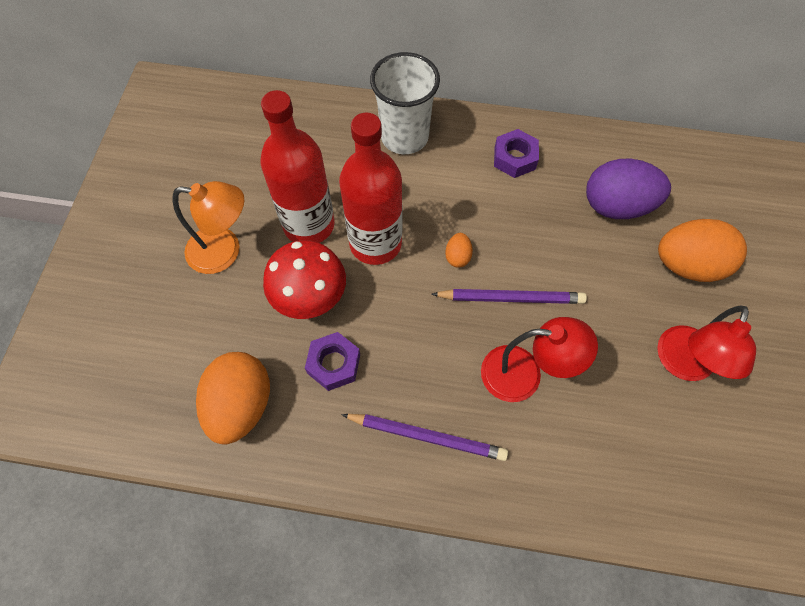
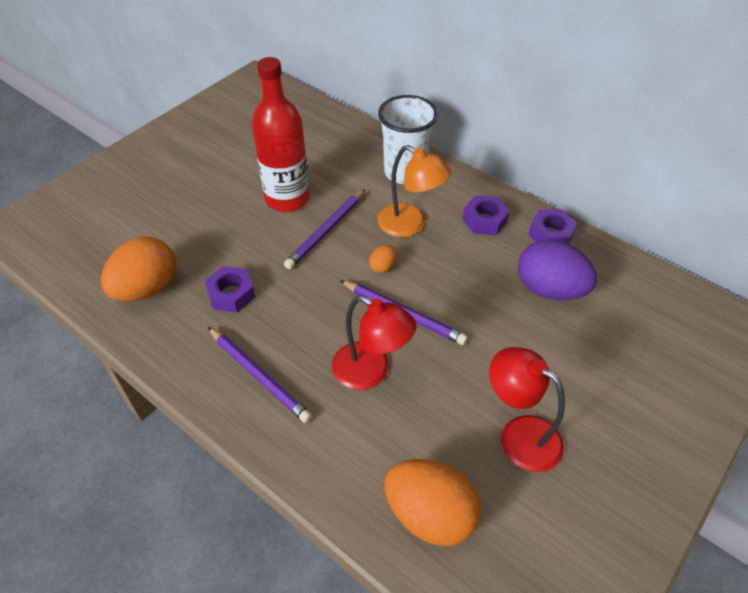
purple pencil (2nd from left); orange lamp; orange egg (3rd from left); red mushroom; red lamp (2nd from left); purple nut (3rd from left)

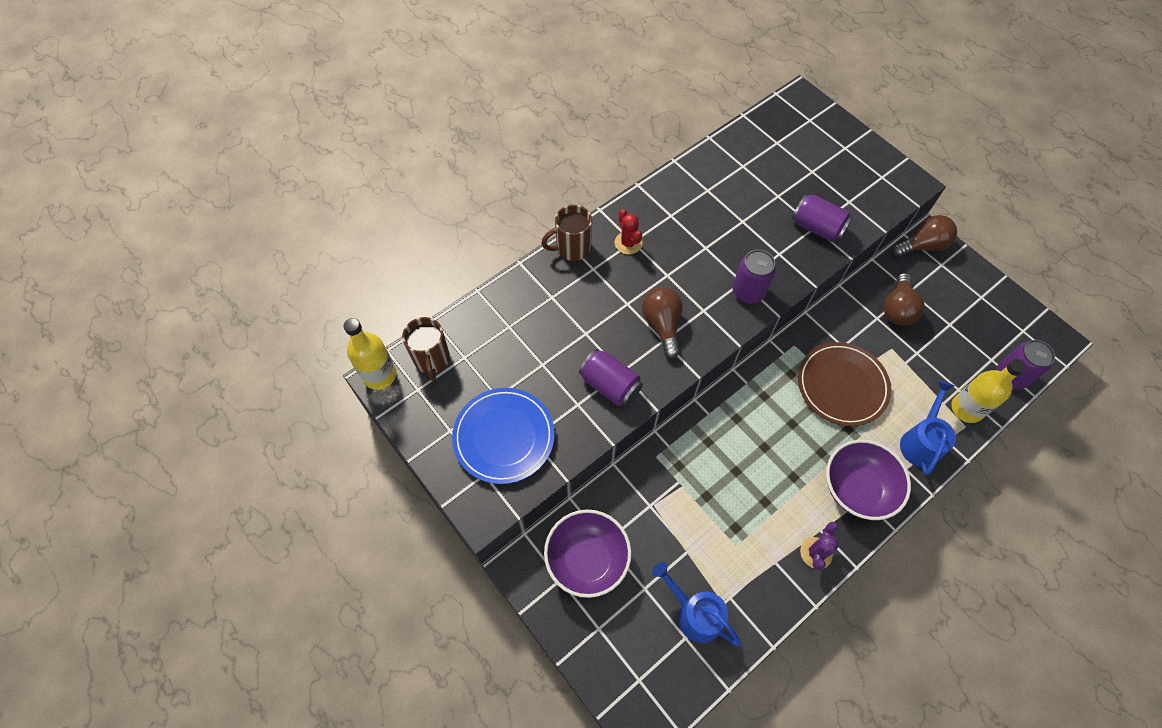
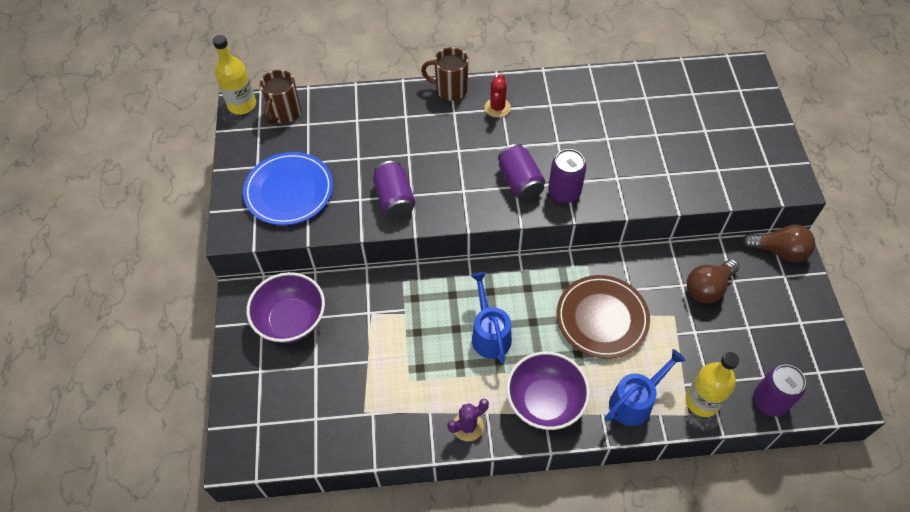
purple can (2nd from left); brown light bulb (1st from left in the first image); blue watering can (1st from left)

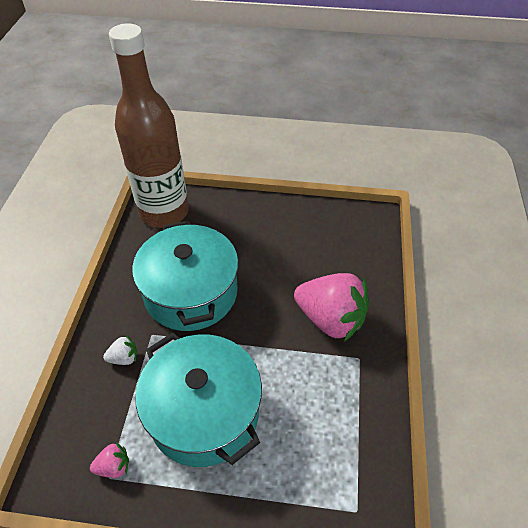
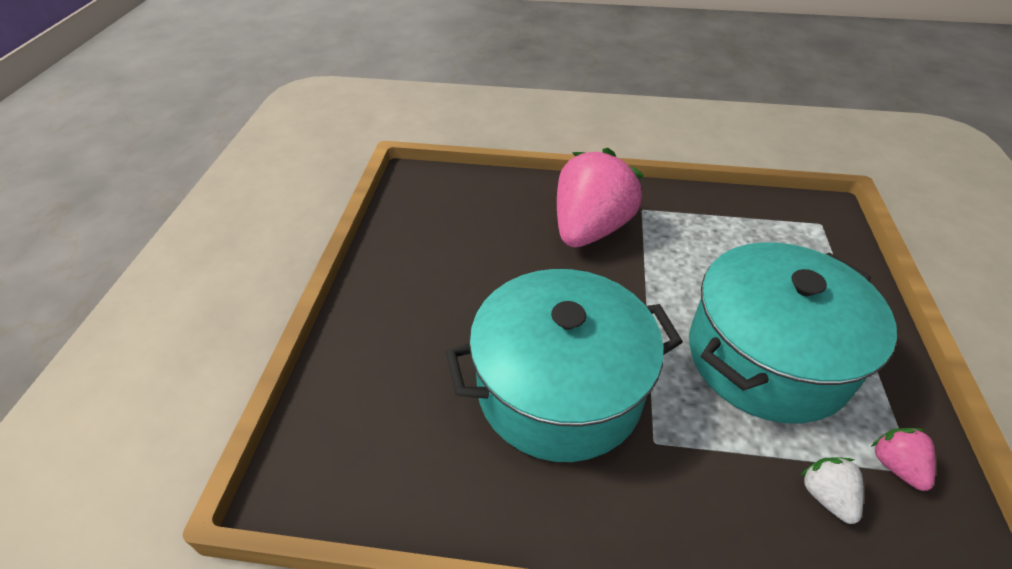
brown bottle; white strawberry

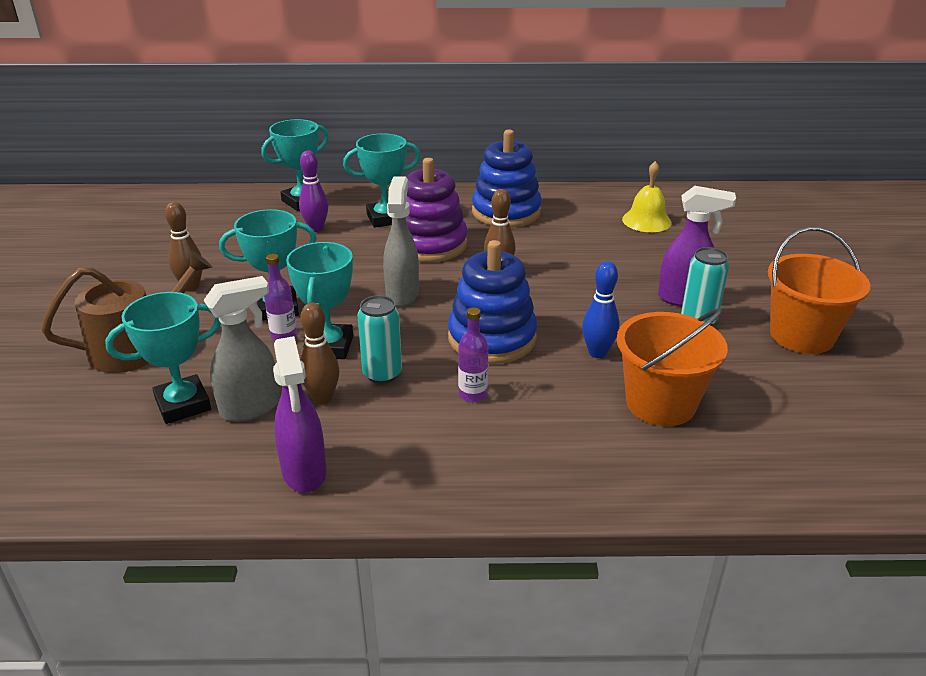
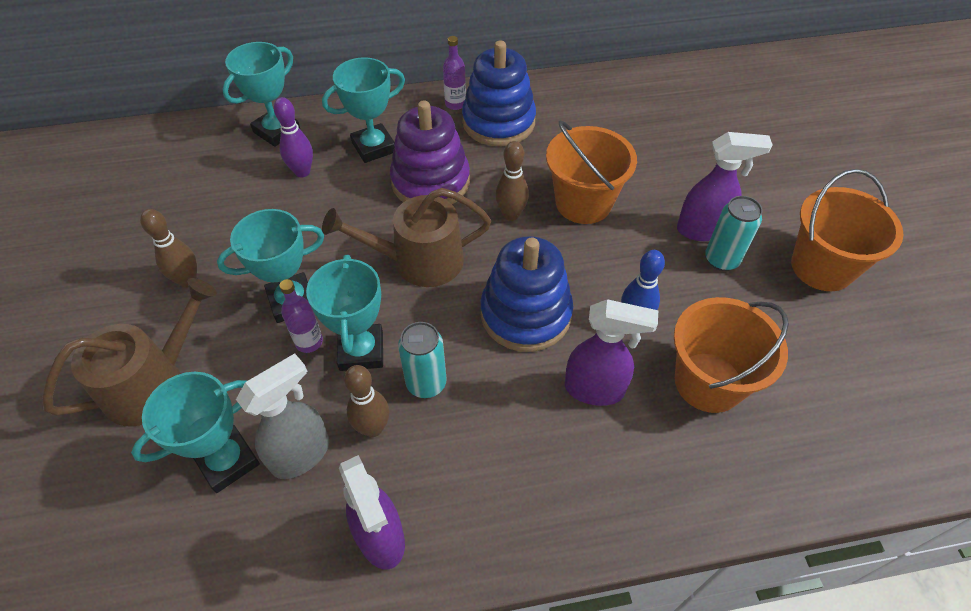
yellow bell; brown watering can (2nd from left); purple bottle (2nd from left); orange bucket (1st from left); purple spray bottle (2nd from left)

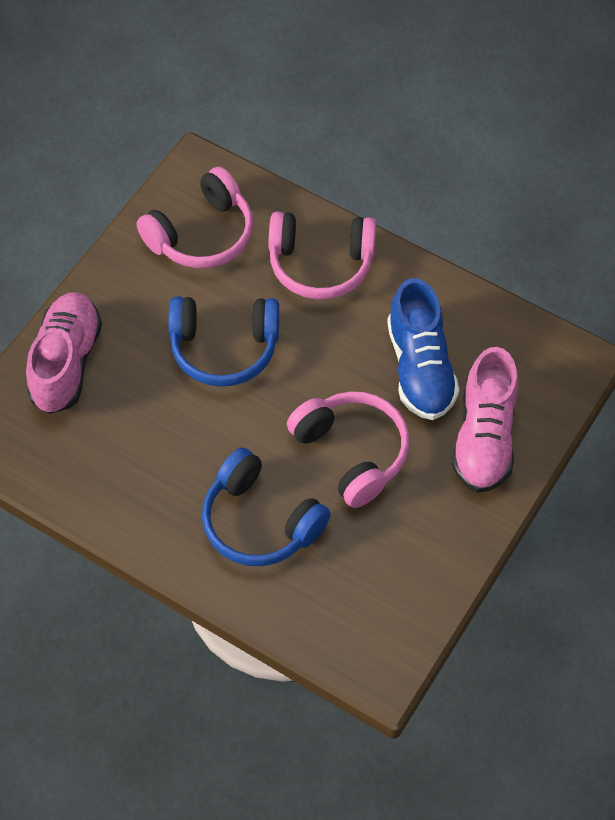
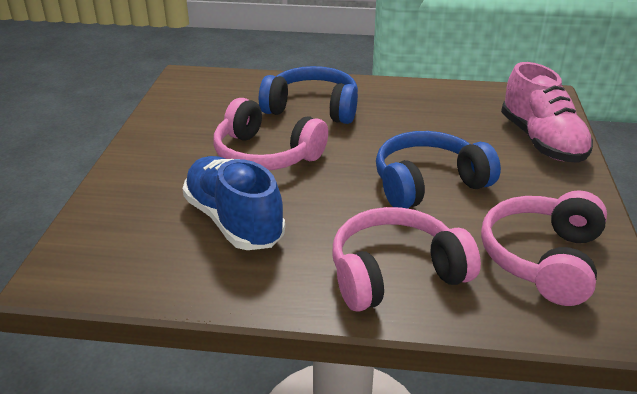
pink shoe (2nd from left in the first image)

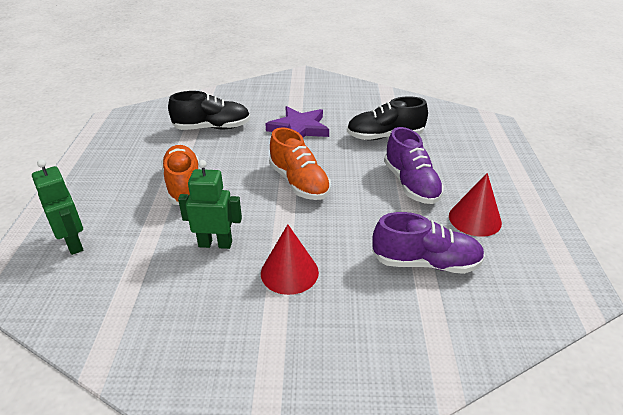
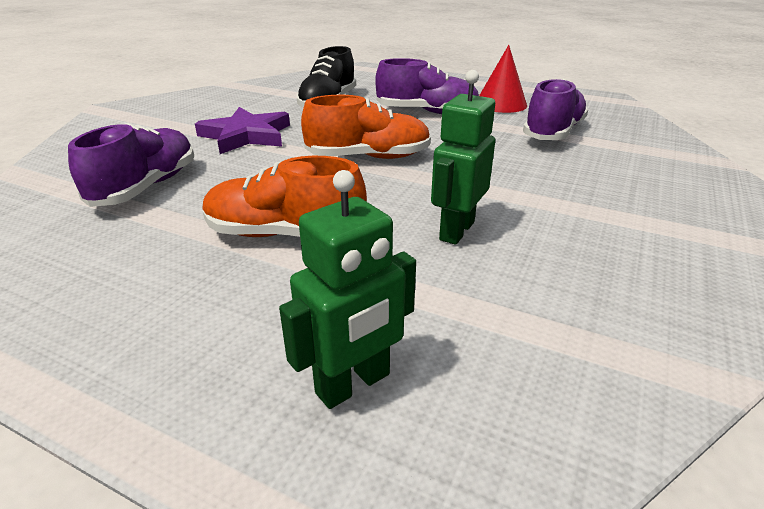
purple shoe (1st from left); green robot (1st from left); red cone (1st from left in the first image)

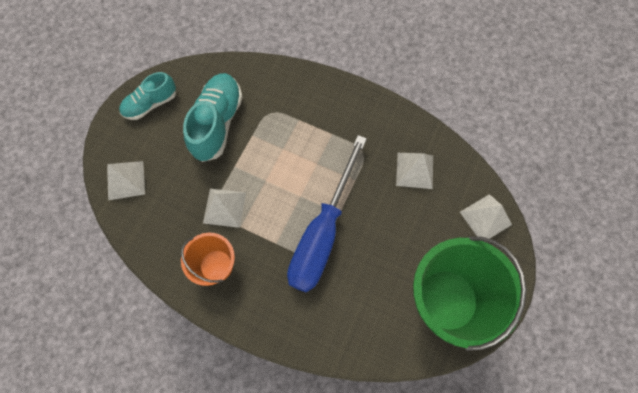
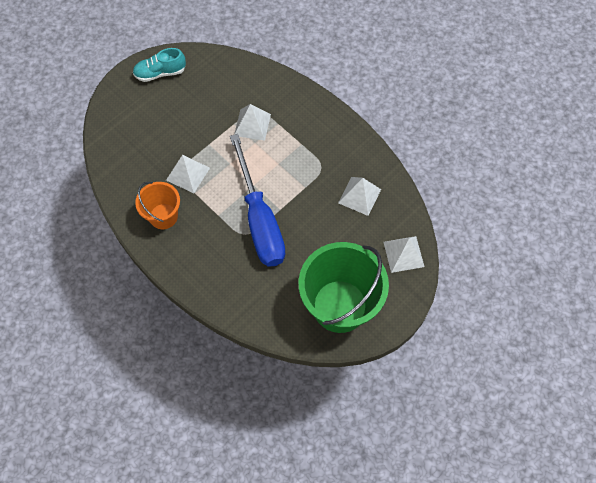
turquoise shoe (2nd from left in the first image); blue screwdriver; white pyramid (2nd from left)

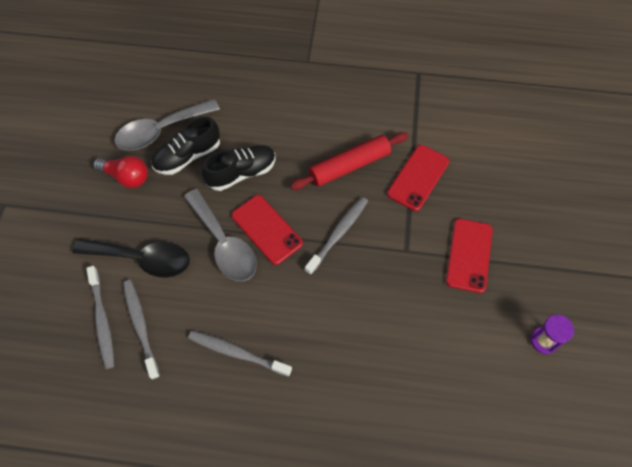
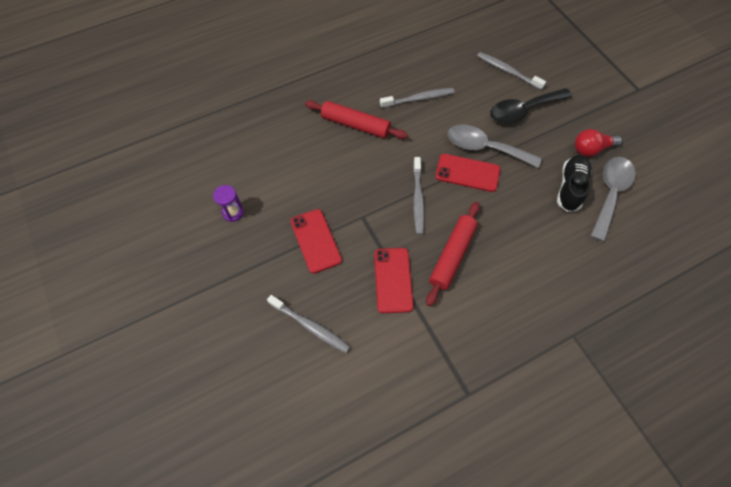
black shoe (2nd from left in the first image); grey toothbrush (1st from left); red rolling pin (1st from left)

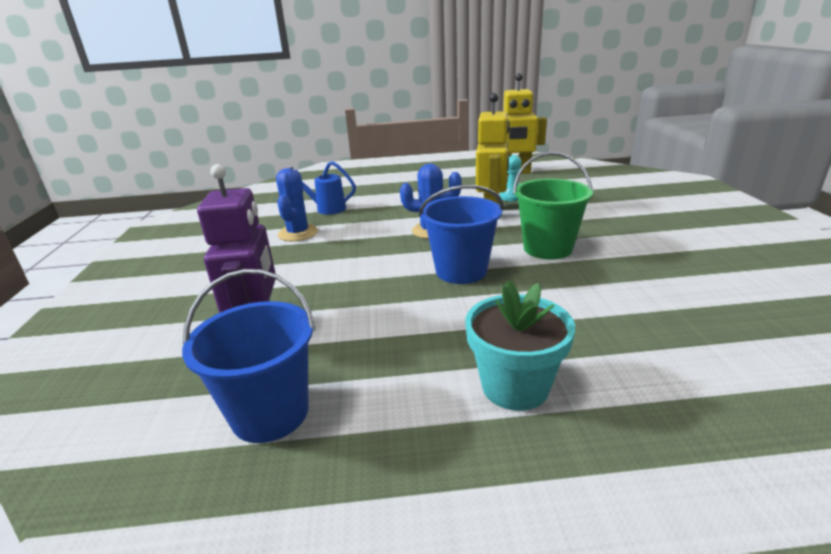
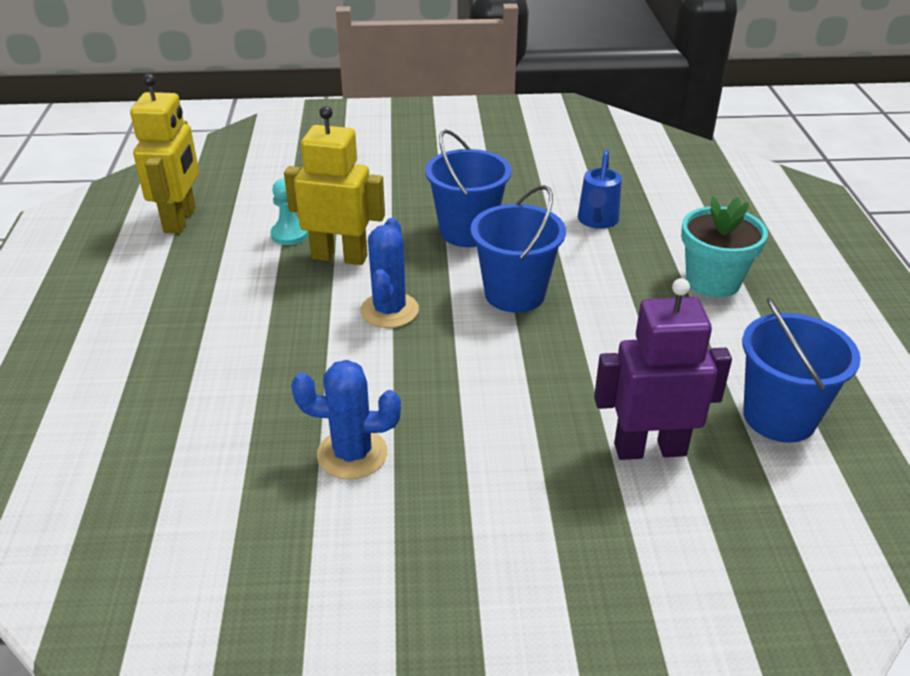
blue bucket (1st from left); blue watering can

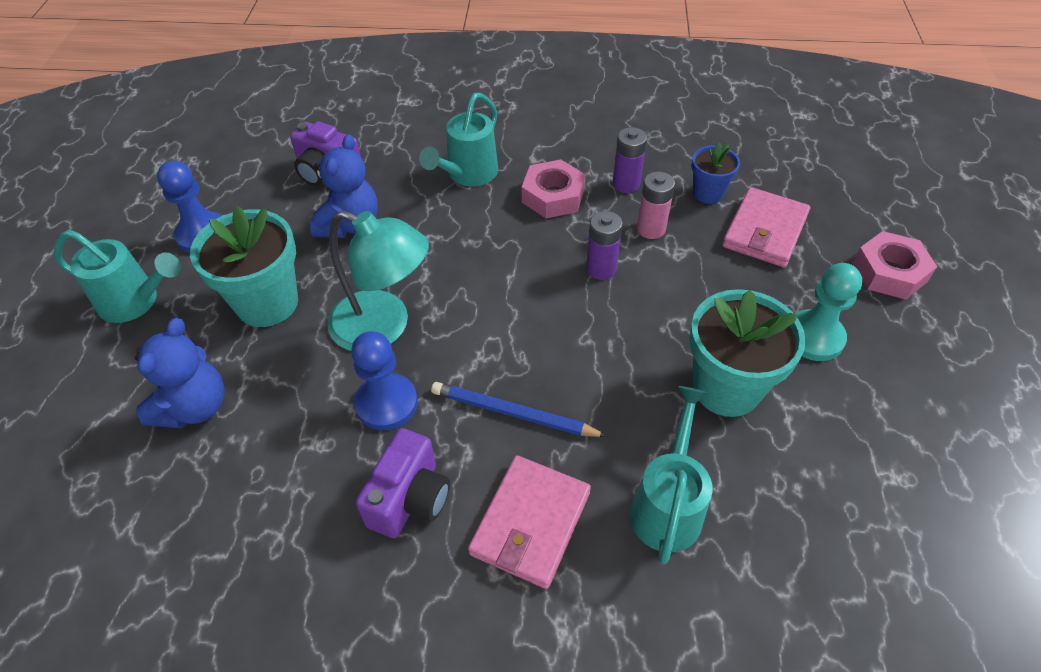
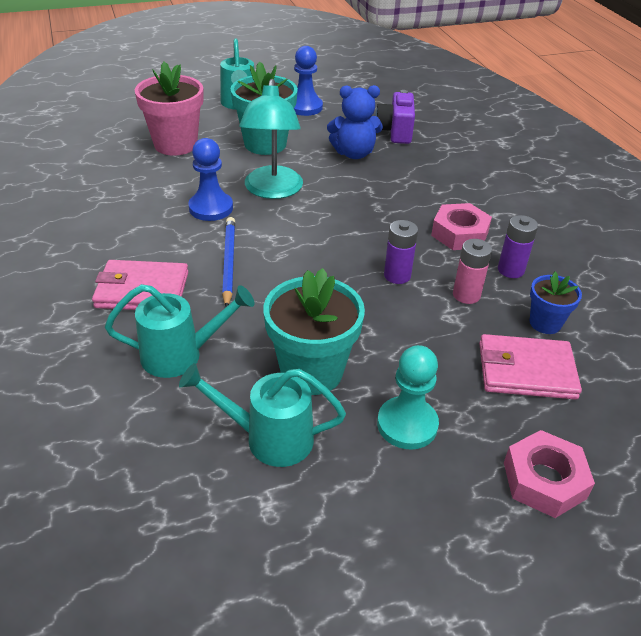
turquoise watering can (3rd from left); pink flower pot; purple camera (2nd from left in the first image)

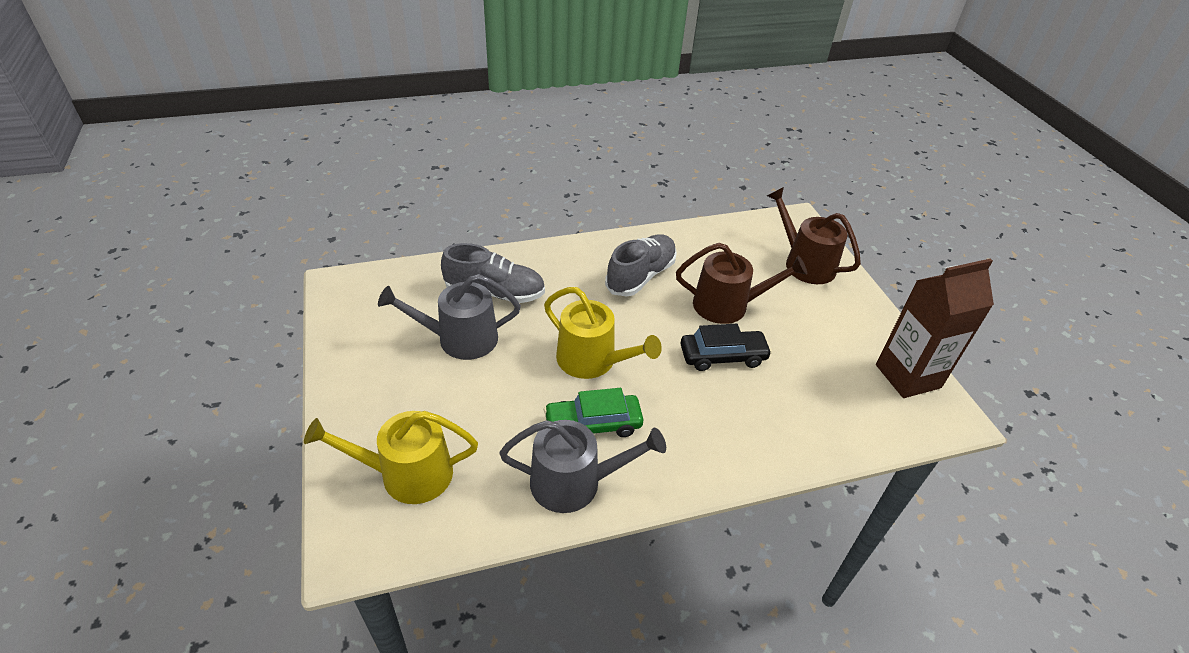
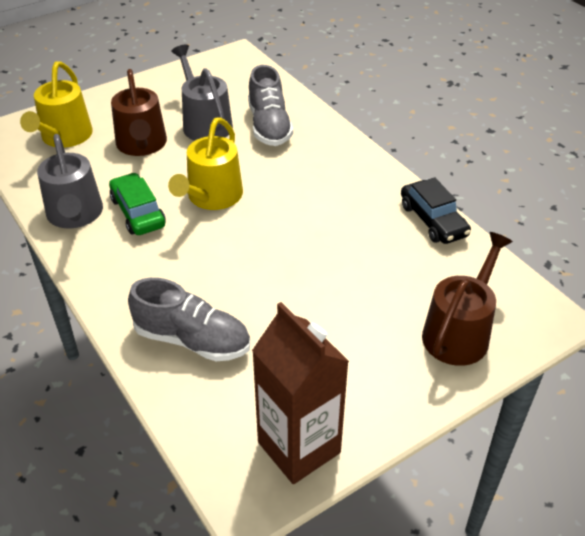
grey shoe (1st from left); brown watering can (1st from left); black car; yellow watering can (1st from left)

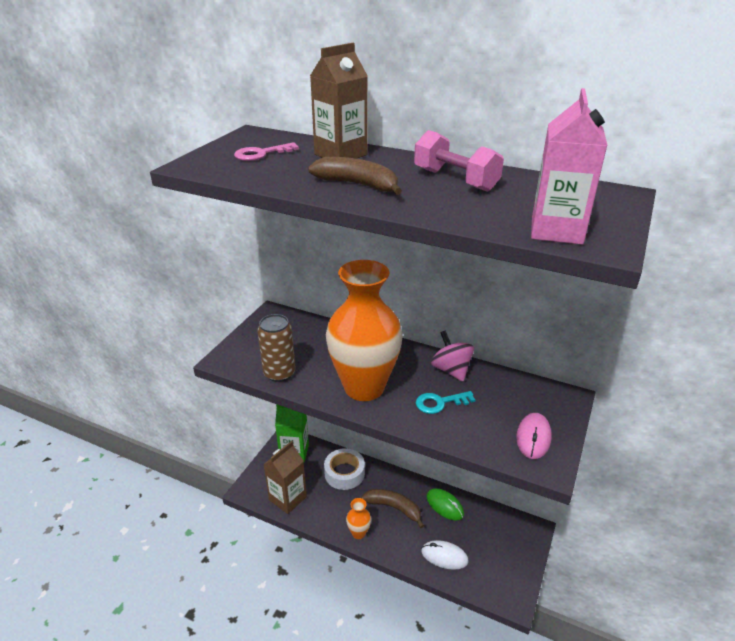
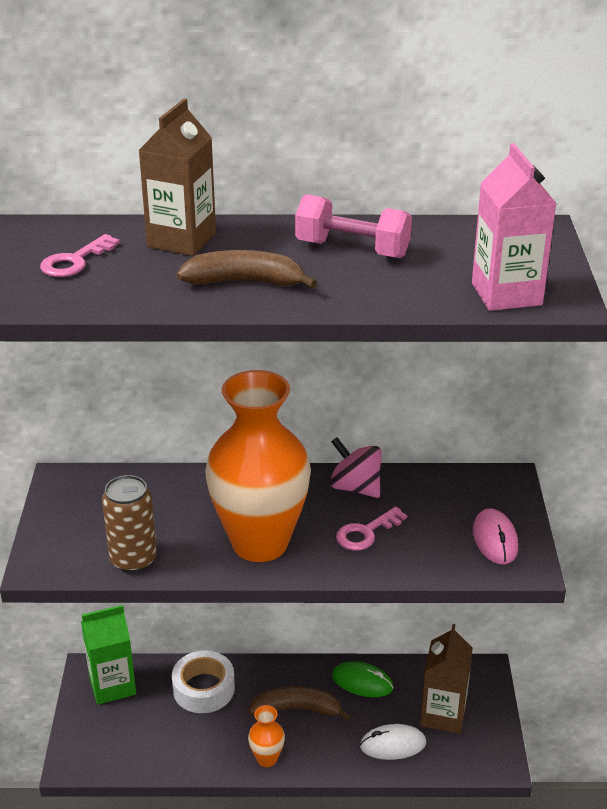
pink key (2nd from left); brown carton (2nd from left)

